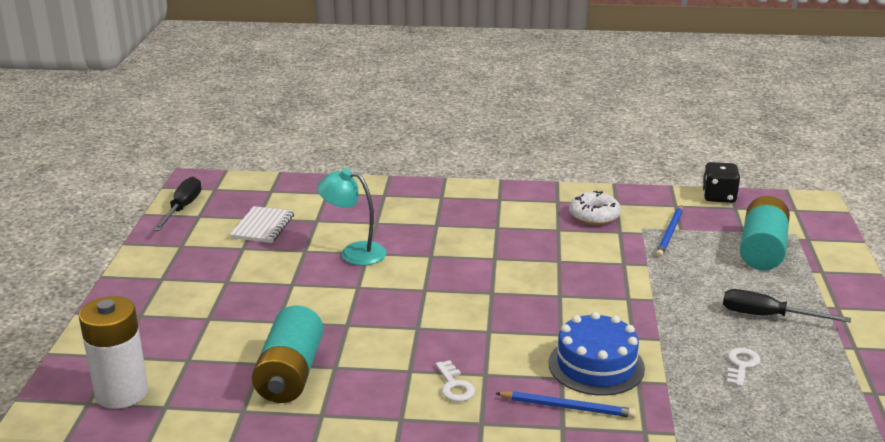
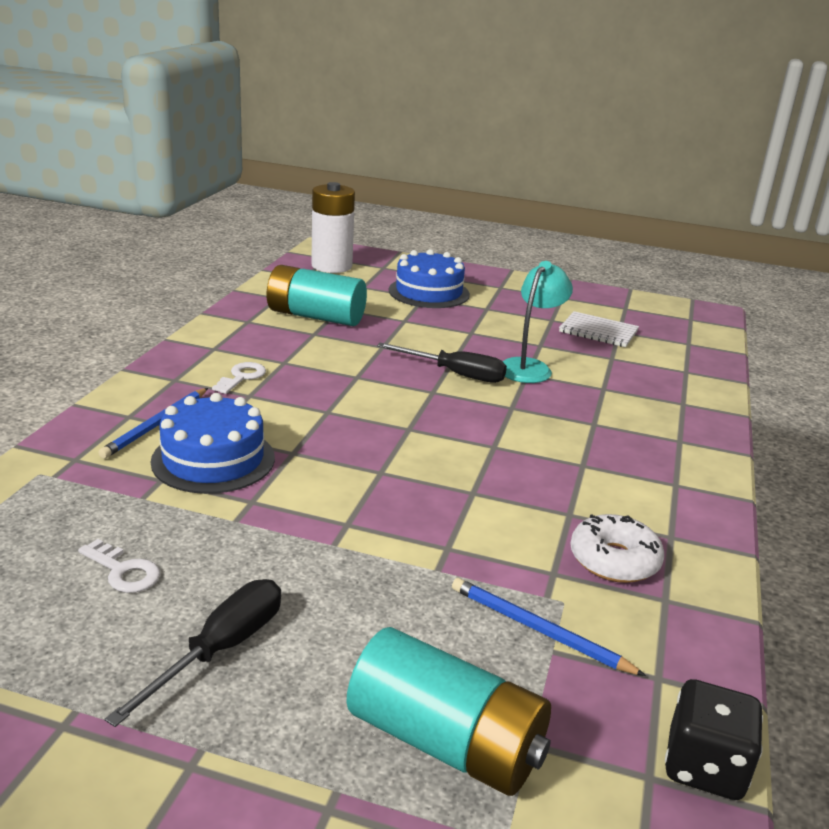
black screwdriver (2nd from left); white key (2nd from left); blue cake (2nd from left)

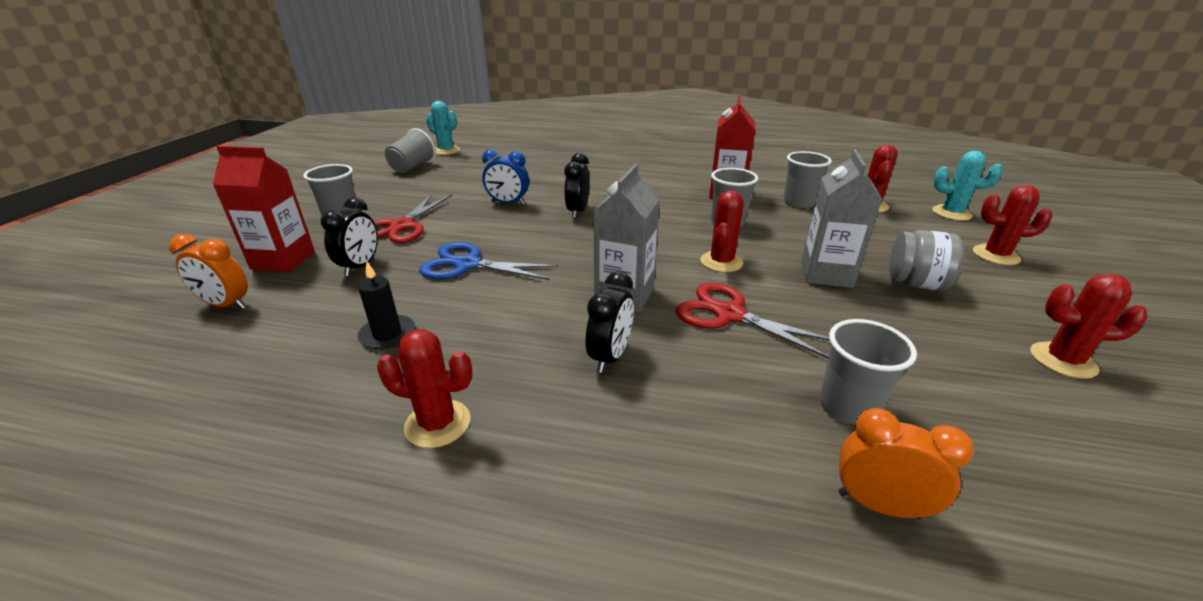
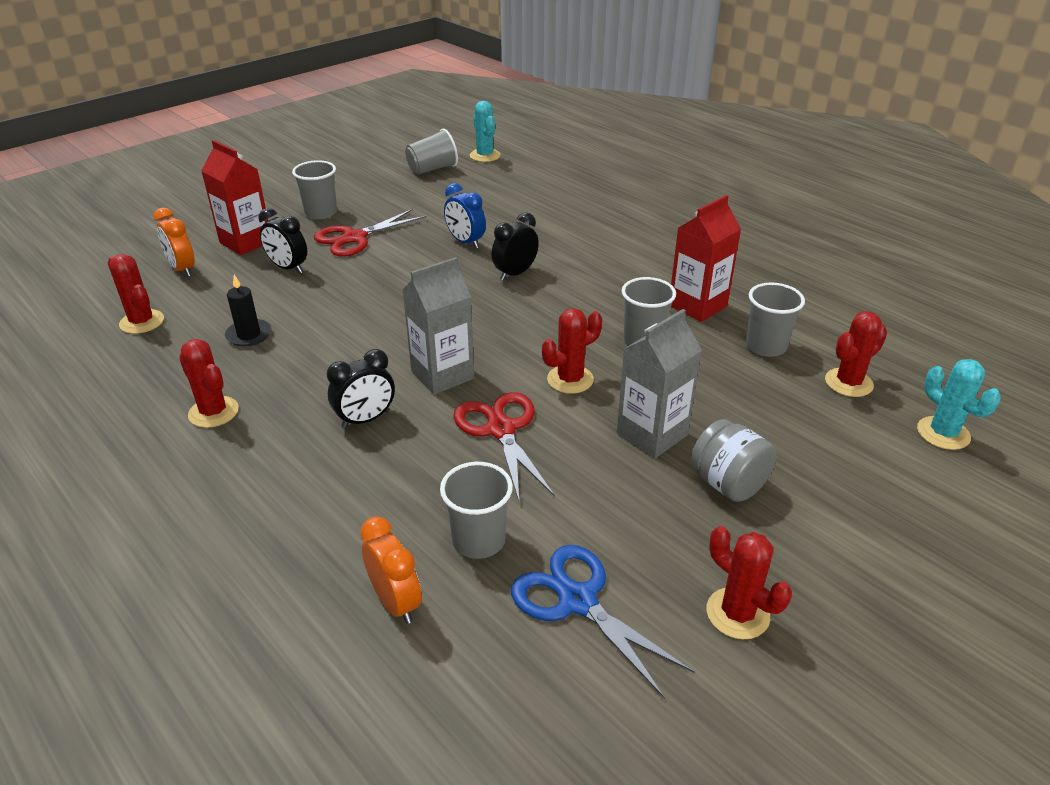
red cactus (1st from left); black clock (1st from left); blue scissors

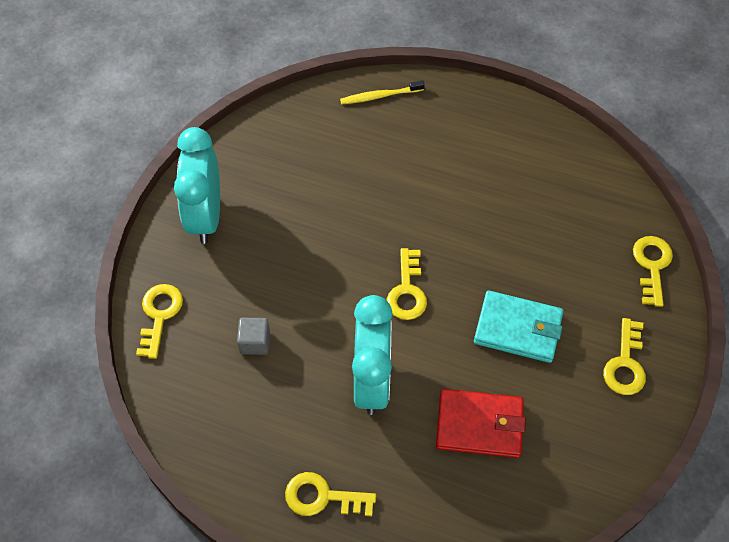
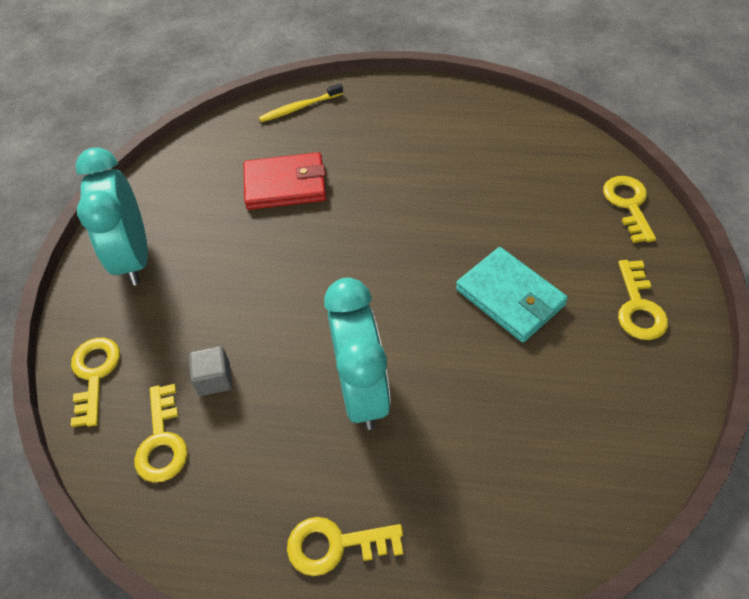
yellow key (2nd from left); turquoise wallet; red wallet

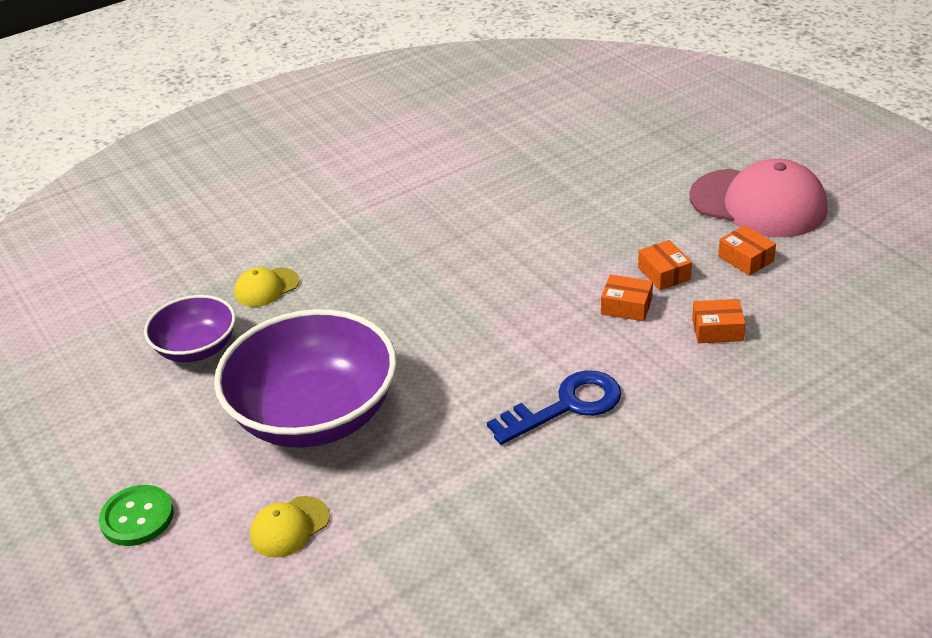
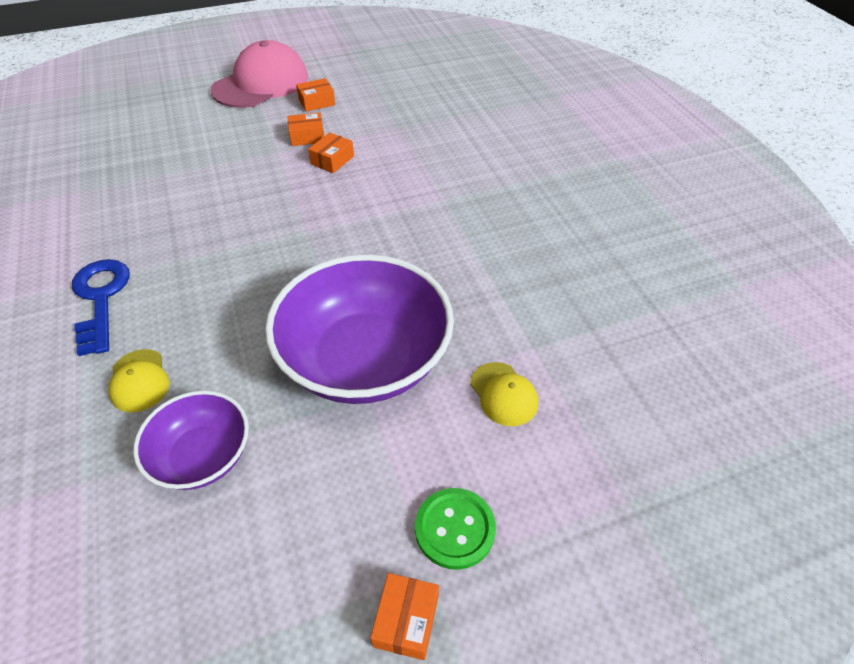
orange box (4th from left); blue key

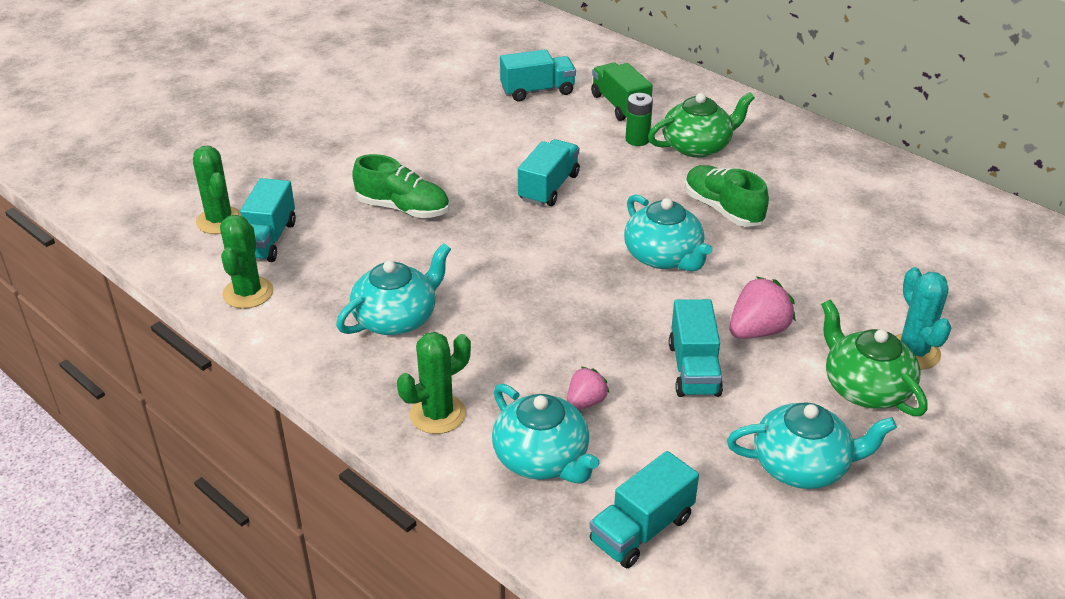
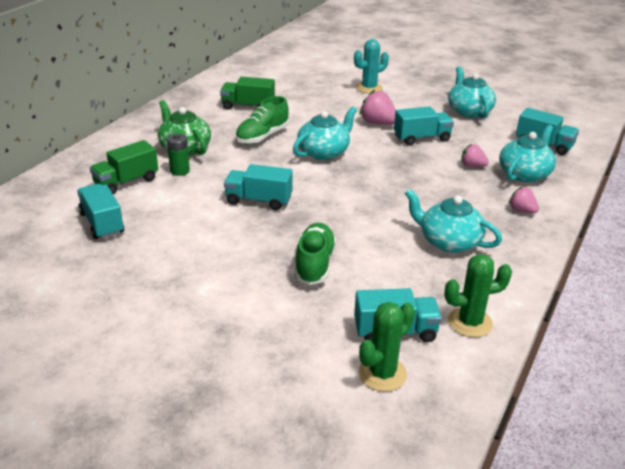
green teapot (2nd from left in the first image); pink strawberry (3rd from left); green truck (2nd from left)

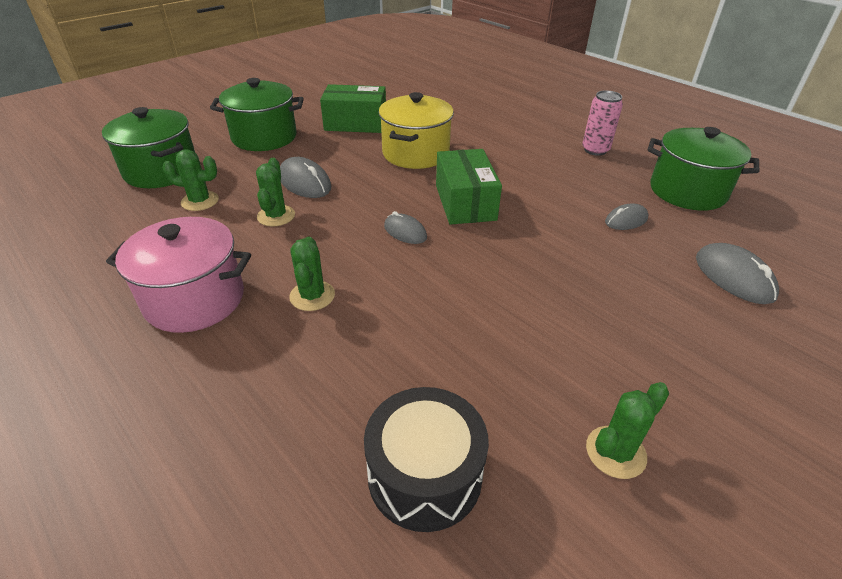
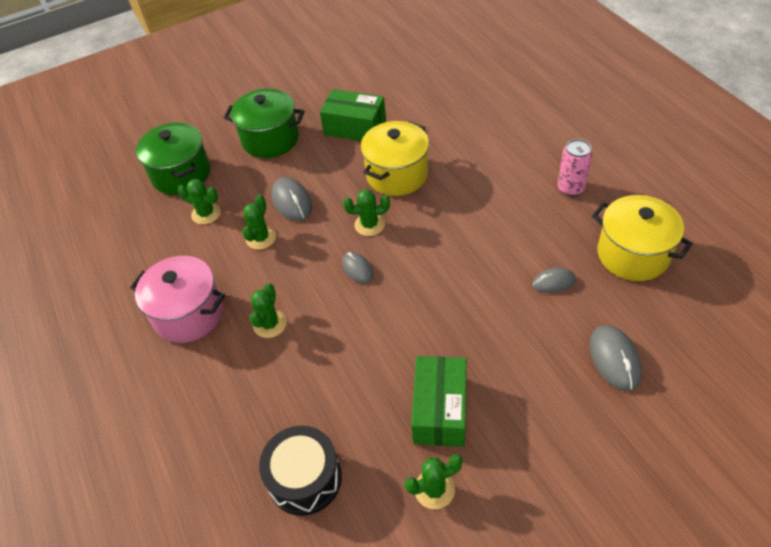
yellow pot (2nd from left); green box (2nd from left); green cactus (4th from left)

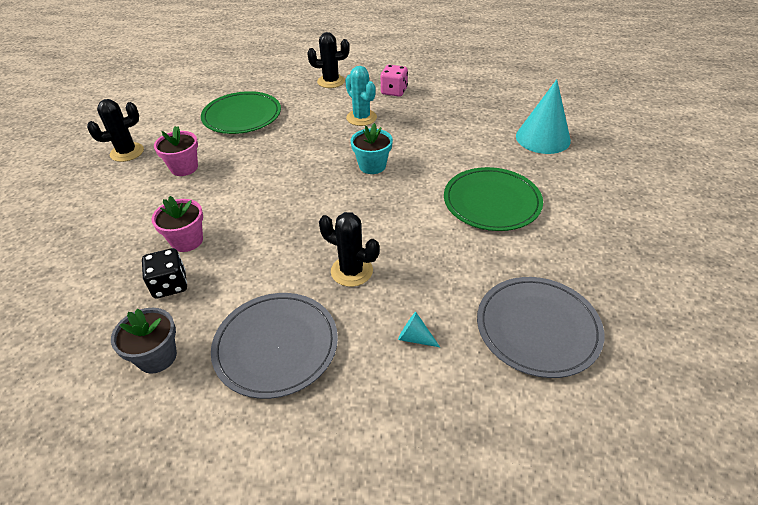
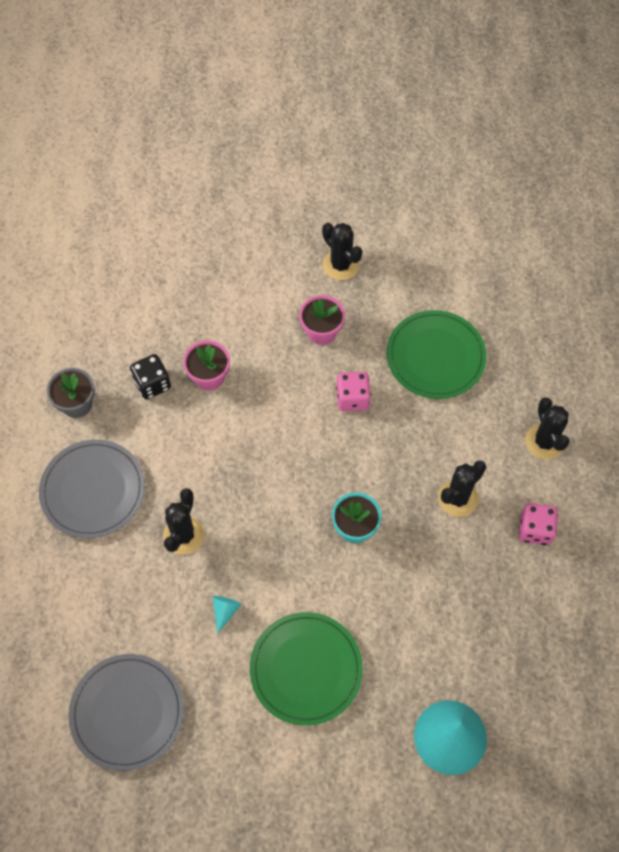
black cactus (3rd from left); turquoise cone (1st from left); pink dice (1st from left)

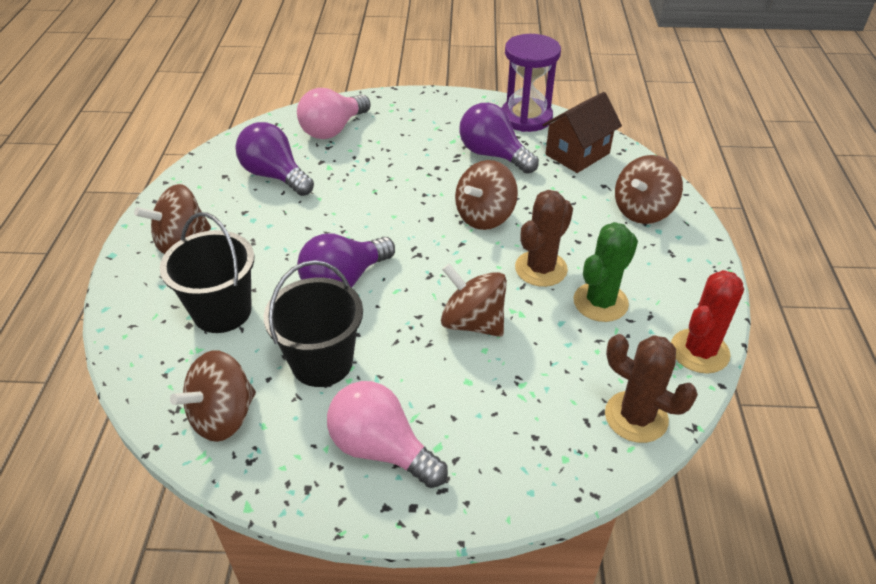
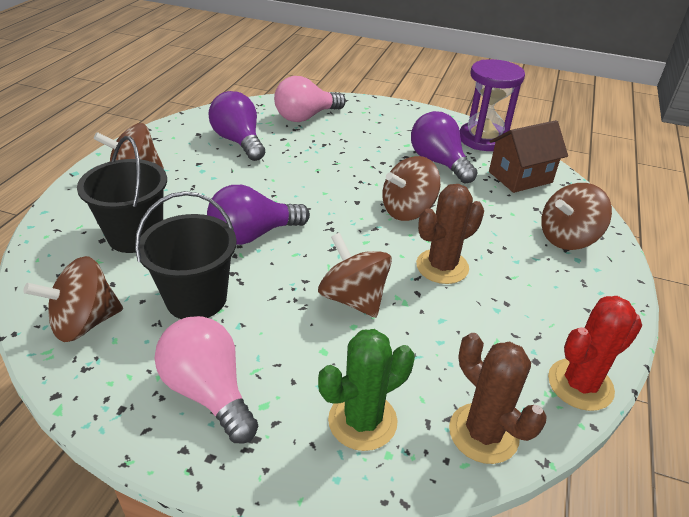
green cactus

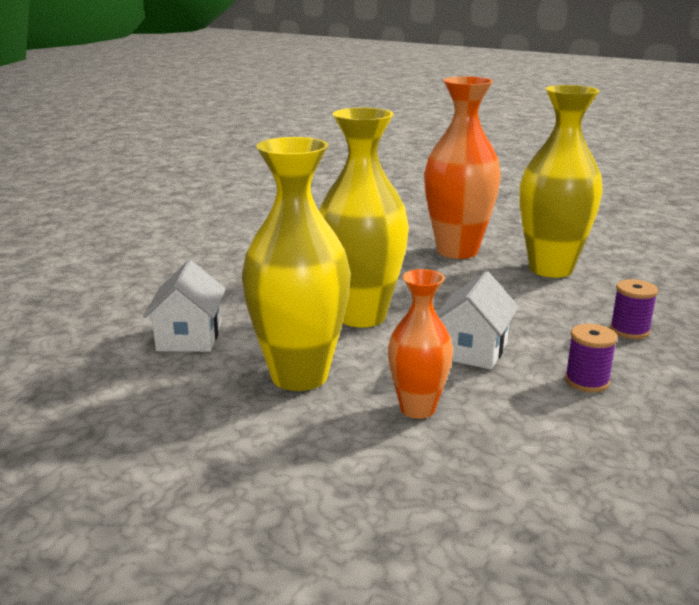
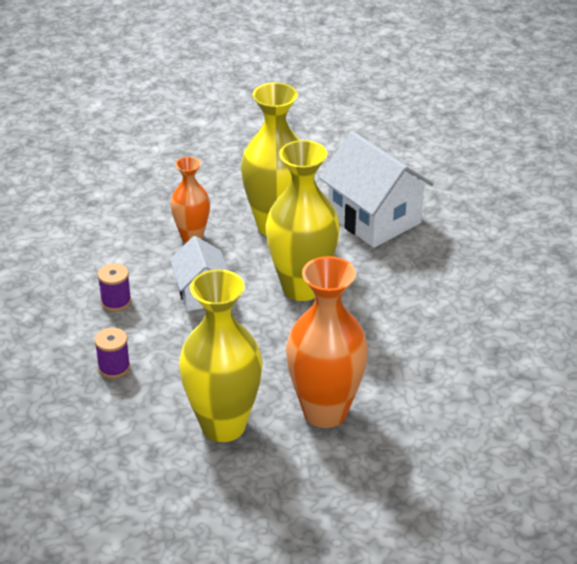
white house (2nd from left)

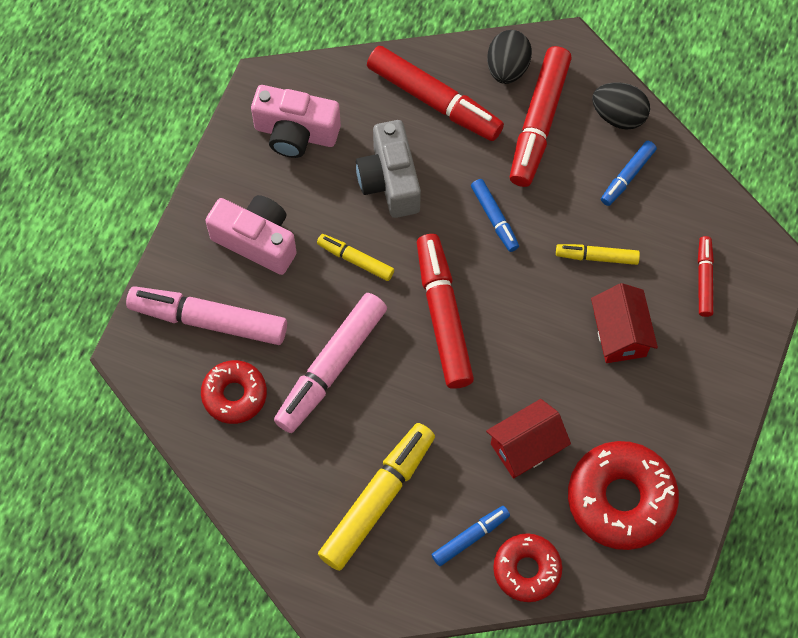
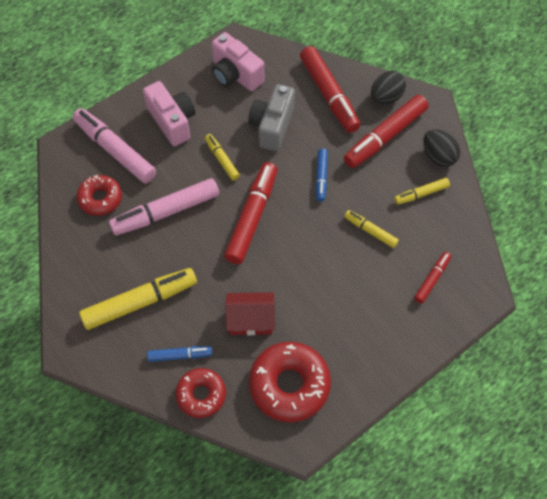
yellow marker (4th from left); red house (2nd from left in the first image)

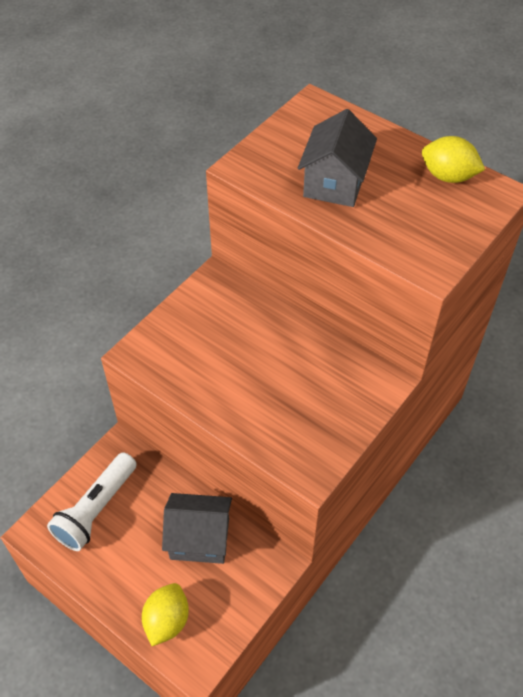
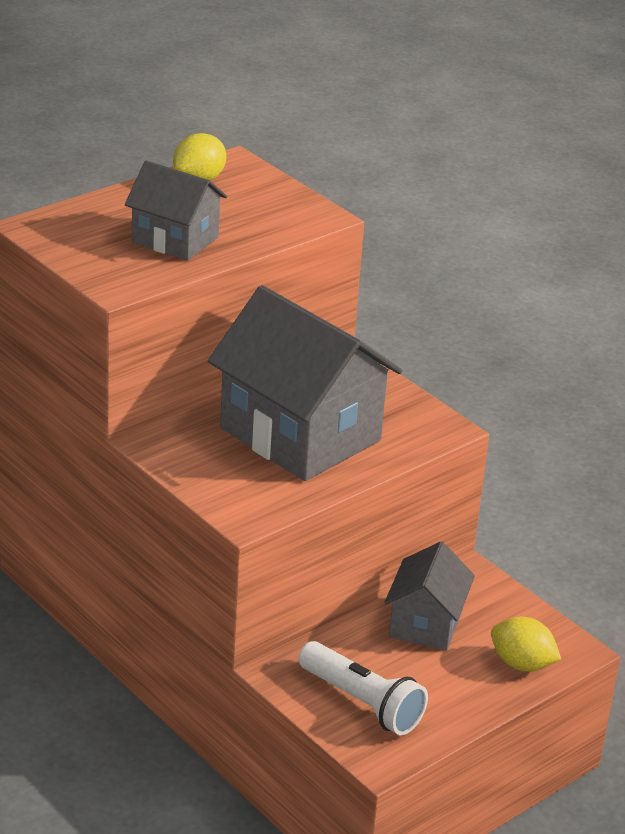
grey house (2nd from left)

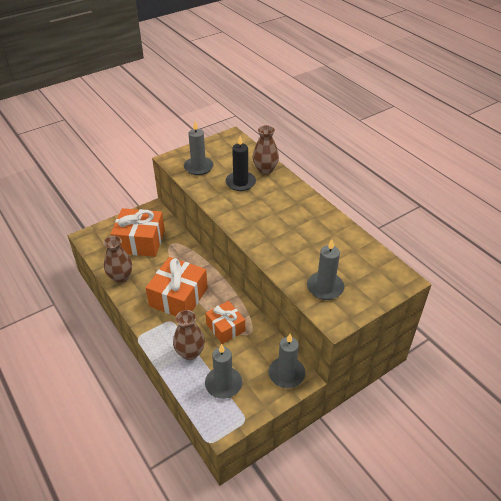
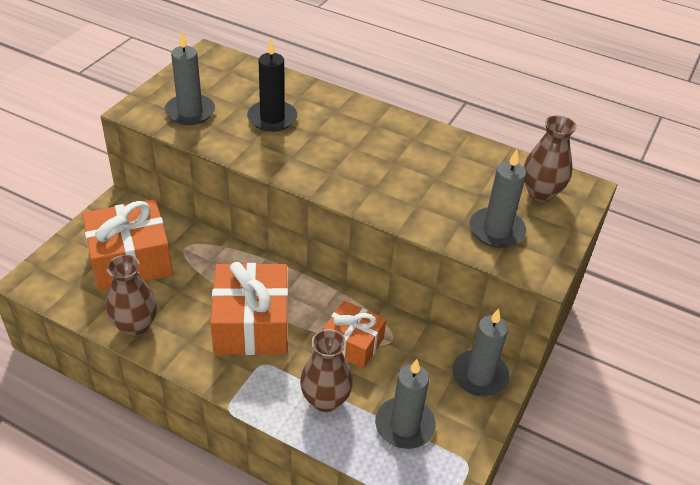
brown vase (3rd from left)

